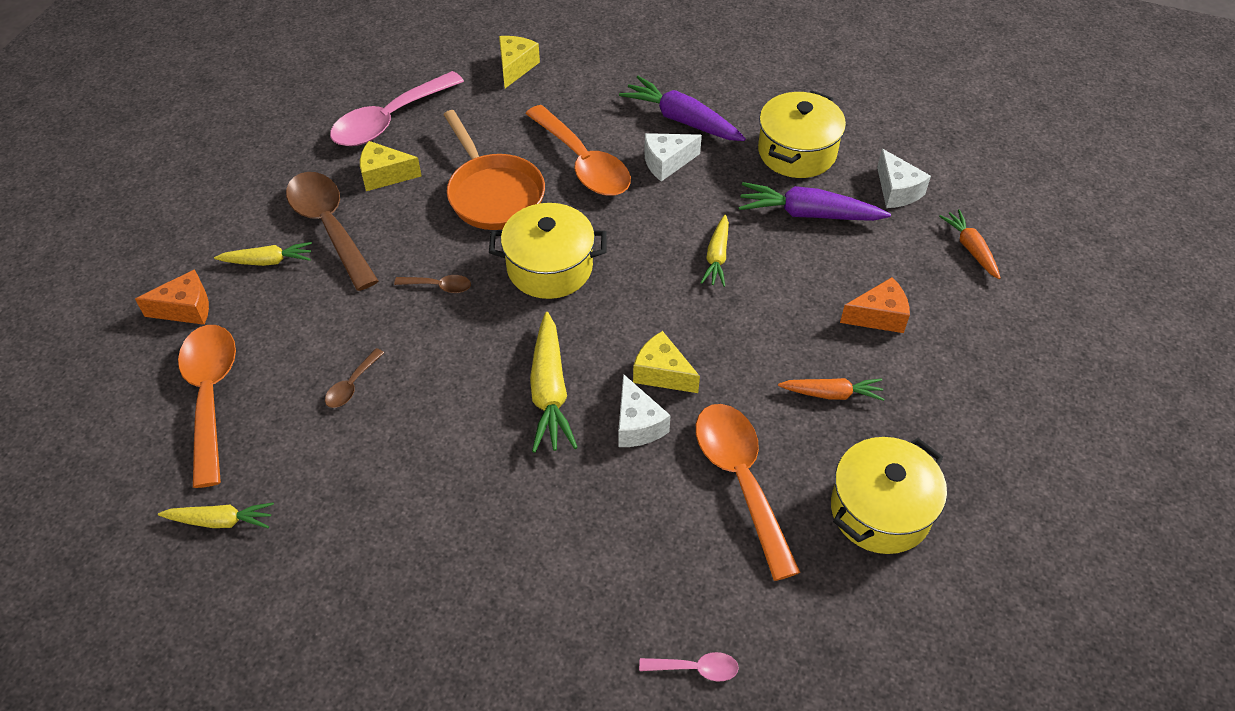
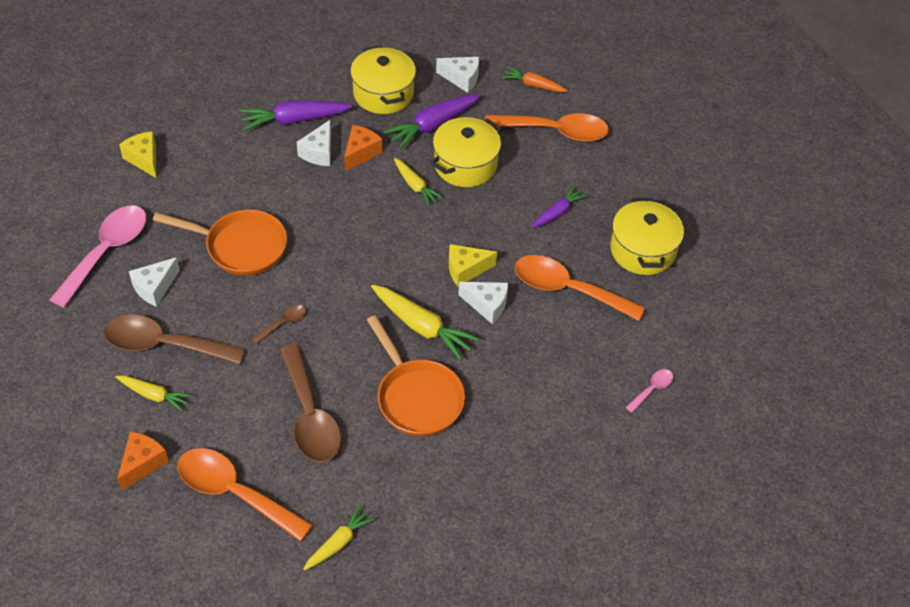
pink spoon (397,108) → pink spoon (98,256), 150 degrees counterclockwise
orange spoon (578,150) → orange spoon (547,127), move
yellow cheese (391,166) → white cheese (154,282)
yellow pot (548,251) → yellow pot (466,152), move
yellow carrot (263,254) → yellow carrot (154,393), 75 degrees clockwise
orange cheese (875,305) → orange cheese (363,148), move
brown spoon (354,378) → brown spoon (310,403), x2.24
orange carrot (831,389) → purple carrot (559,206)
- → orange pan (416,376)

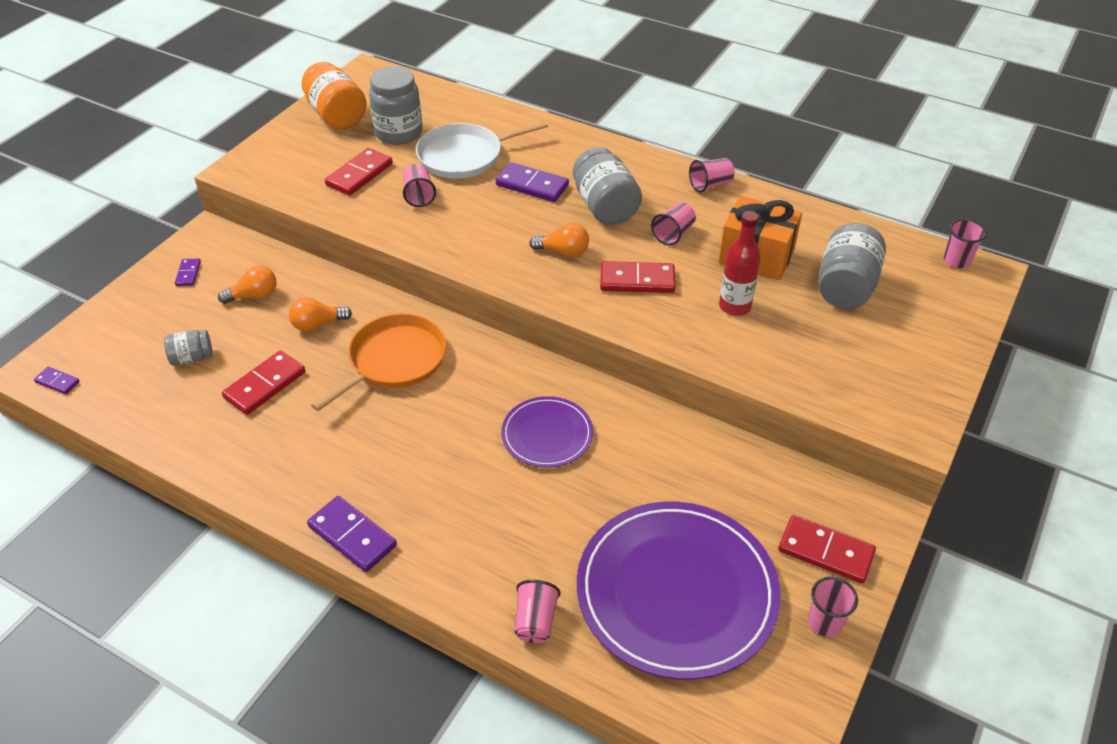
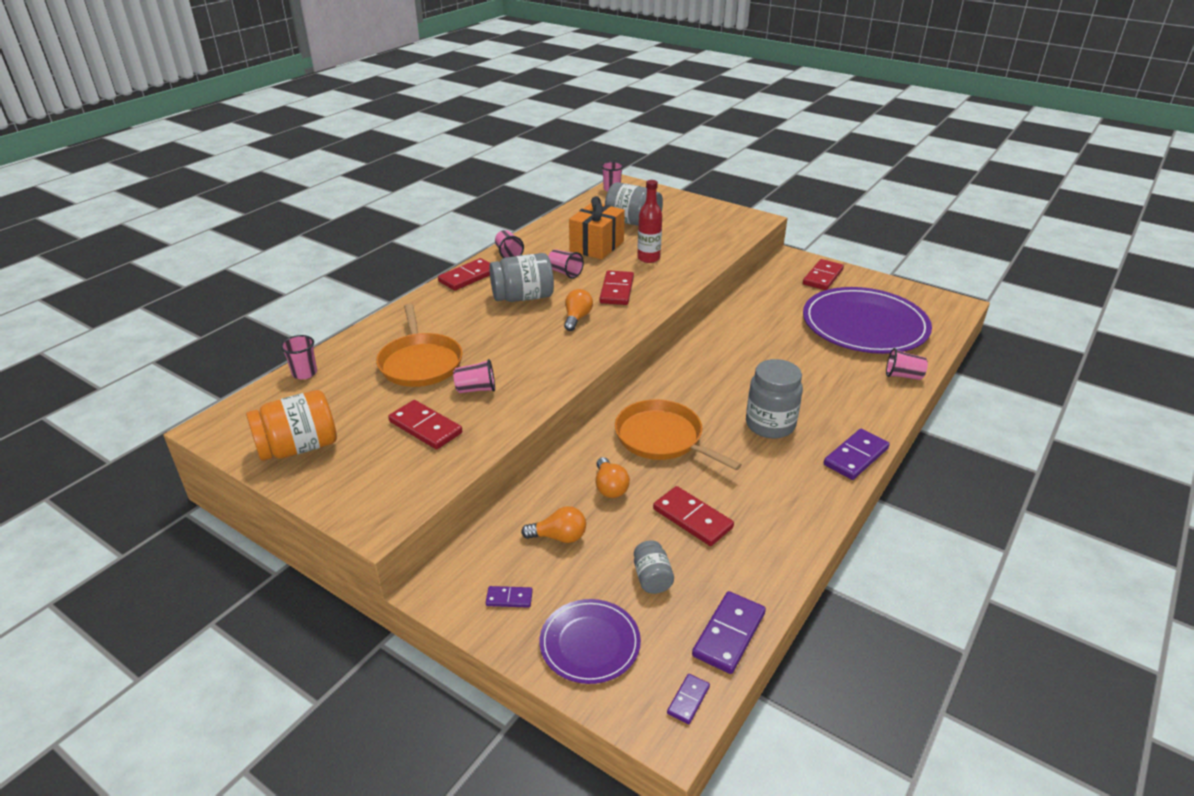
grey jar (396,105) → grey jar (774,399), move
white pan (482,150) → orange pan (419,345)
purple domino (532,182) → purple domino (729,632), move
orange light bulb (247,284) → orange light bulb (553,524), 105 degrees clockwise
purple plate (547,432) → purple plate (590,641), move
pink cup (833,607) → pink cup (299,357), move
- → red domino (464,274)

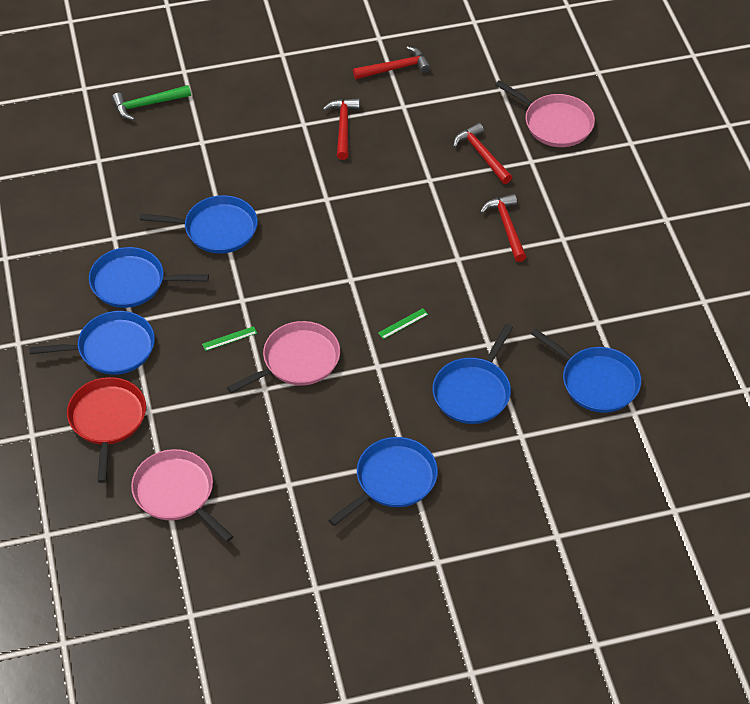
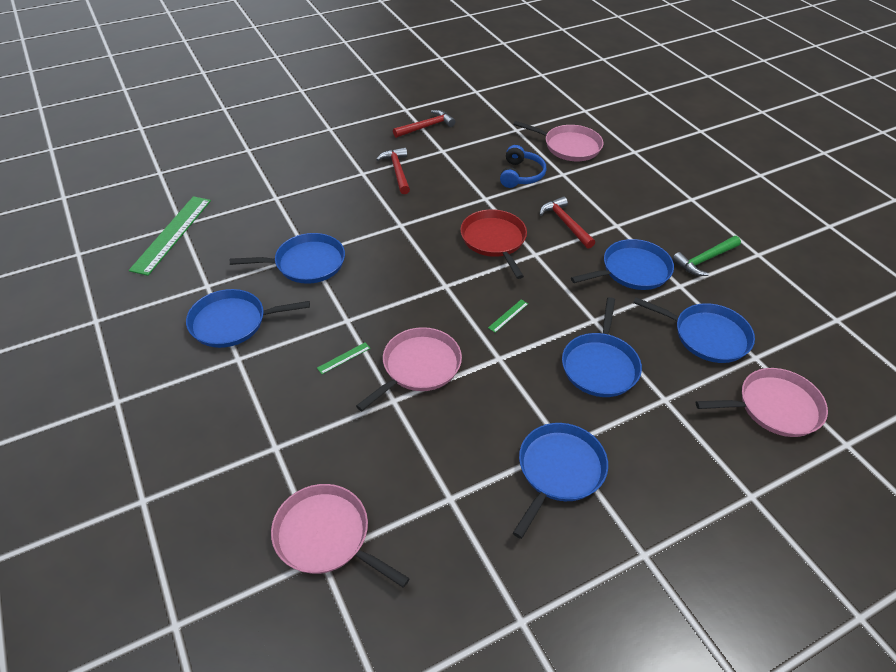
green hammer (151,102) → green hammer (706,256), move
red hammer (482,153) → blue headphones (523,166)
blue pan (92,343) → blue pan (622,264), move
red pan (106,430) → red pan (493,244), move
- → green ruler (170,236)
- → pink pan (762,402)

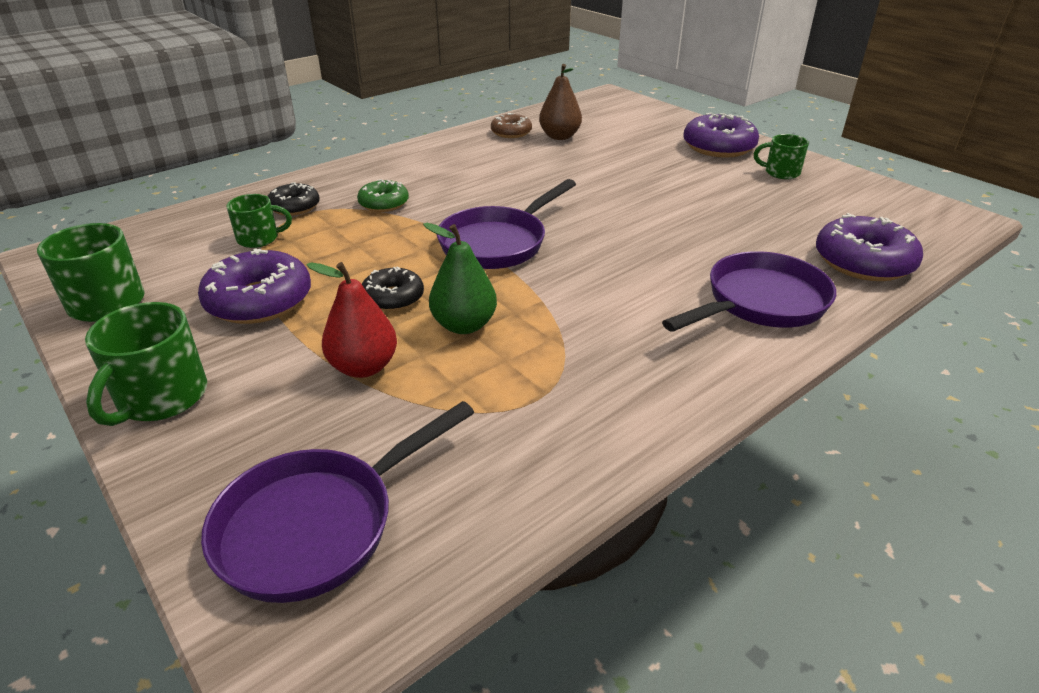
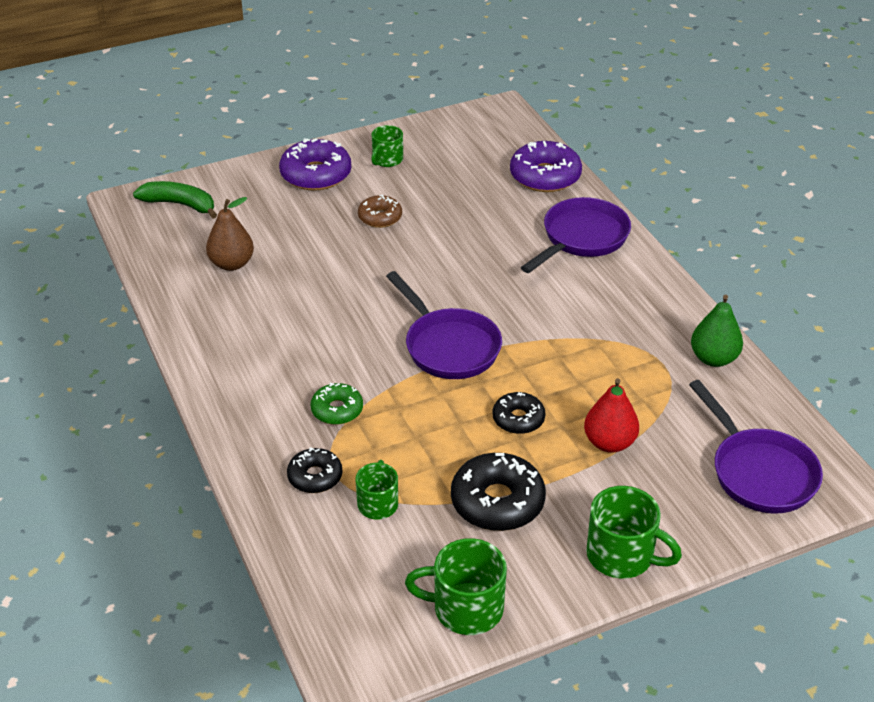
brown donut (511,125) → brown donut (380,211), move
green pear (460,278) → green pear (717,331), move
purple donut (254,286) → black donut (498,492)
purple pan (749,291) → purple pan (576,235), 60 degrees clockwise
- → green banana (175,200)

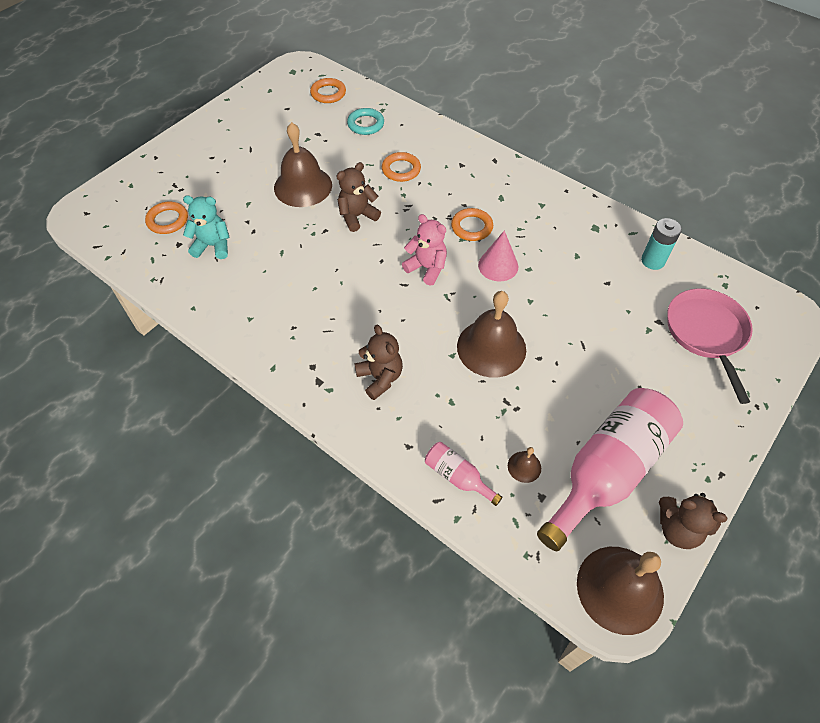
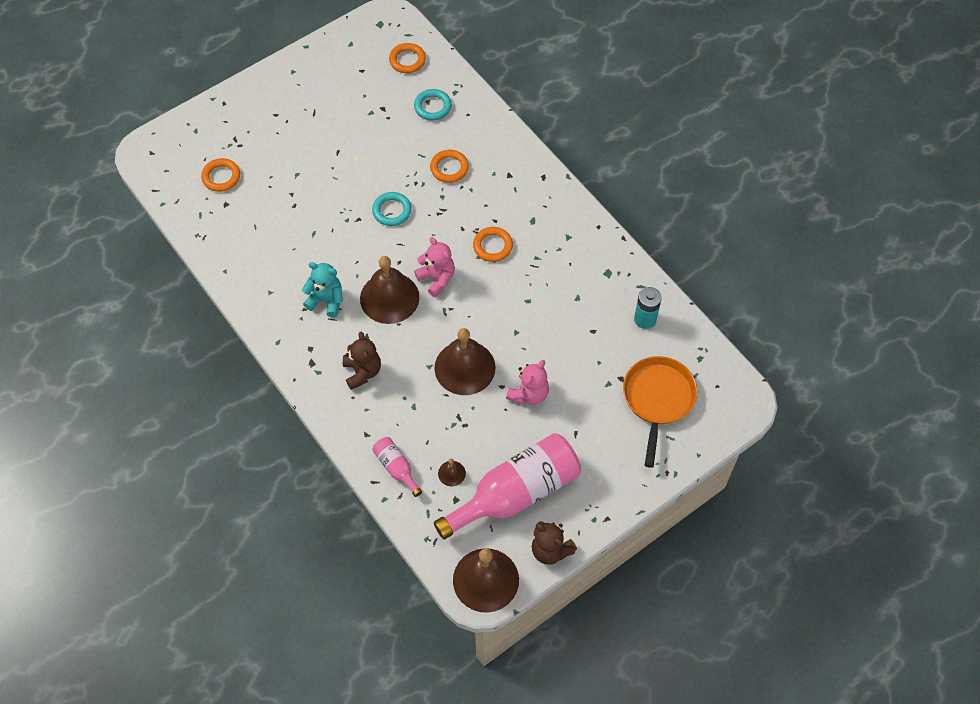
brown bell (303,164) → brown bell (389,290), move
brown teddy bear (359,197) → turquoise ring (392,209)
turquoise teddy bear (206,227) → turquoise teddy bear (322,290), move
pink cone (498,256) → -
pink pan (710,346) → orange pan (660,412)
- → pink teddy bear (527,382)

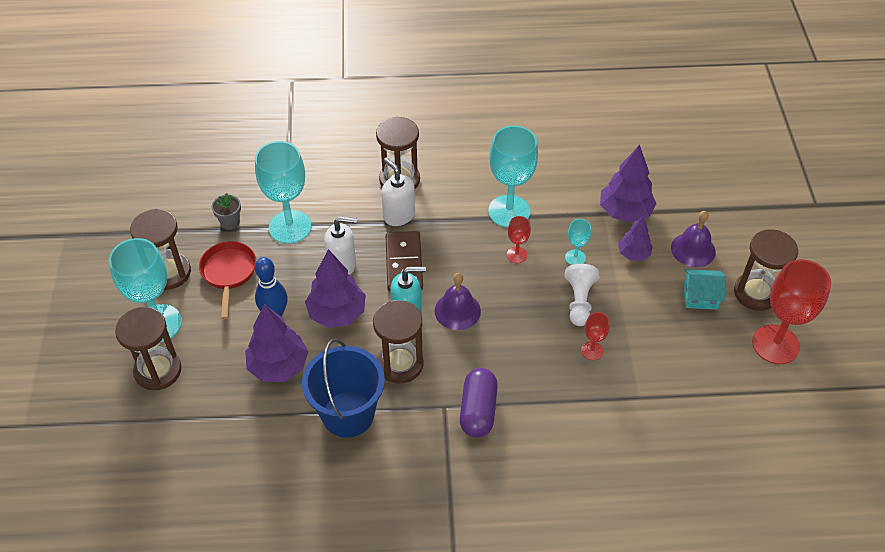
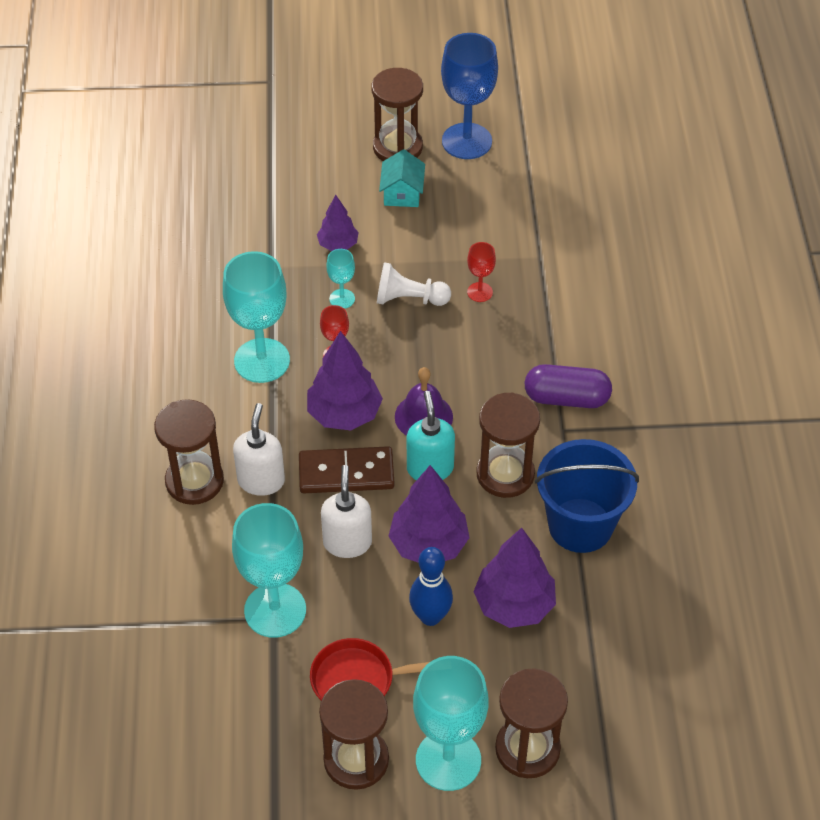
purple tree (628,184) → purple tree (345,380), move
white soap dispenser (398,191) → white soap dispenser (259,449), 135 degrees clockwise
grey flower pot (226,211) → -
purple bell (693,239) → -
red goblet (791,311) → blue goblet (469,96)

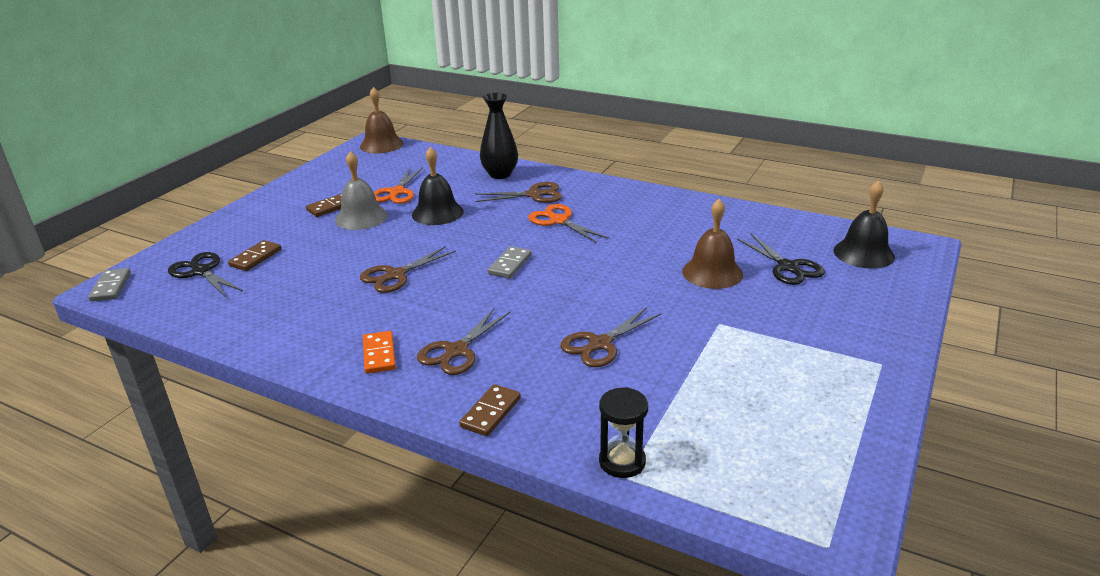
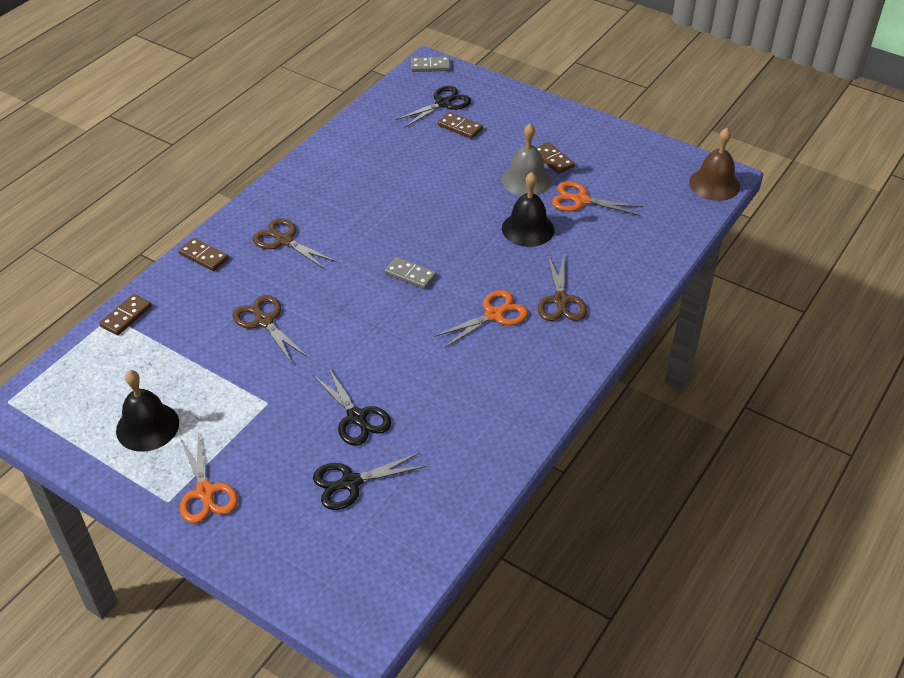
black vase (499,136) → -
black bell (864,225) → black bell (147,411), move
brown bell (712,244) → black scissors (352,406)
brown scissors (408,269) → -
orange domino (379,352) → -
black hourglass (623,432) → brown domino (125,314)
- → orange scissors (209,477)

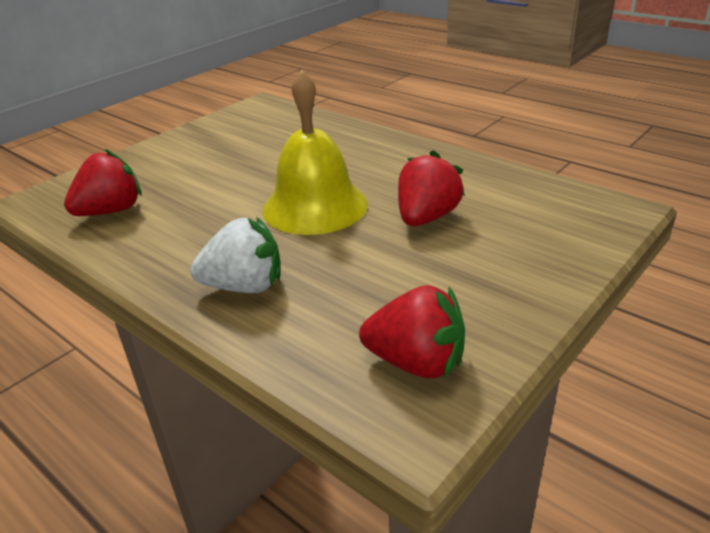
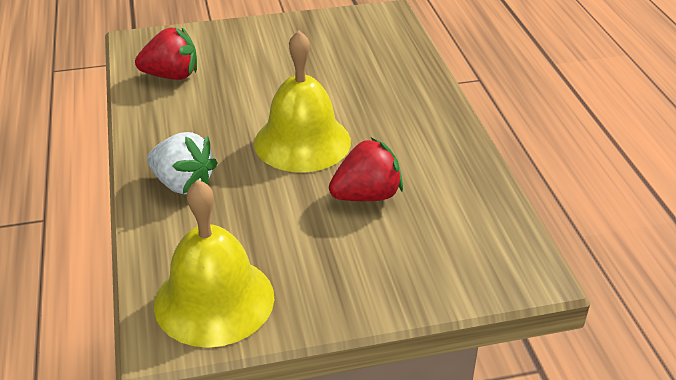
red strawberry (412,331) → yellow bell (214,263)

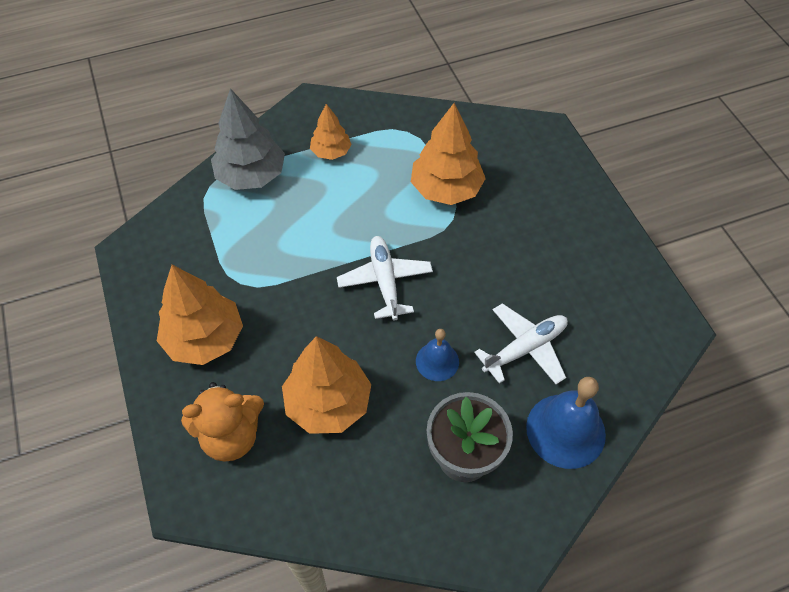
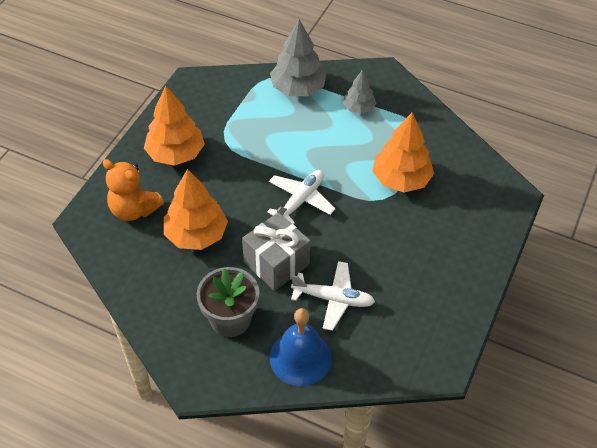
orange tree (331,132) → grey tree (360,92)
blue bell (437,355) → grey gift (276,251)

